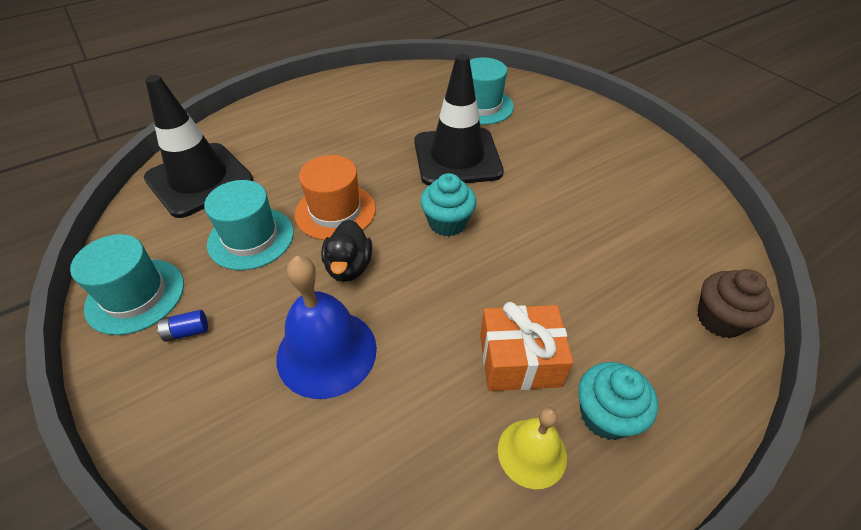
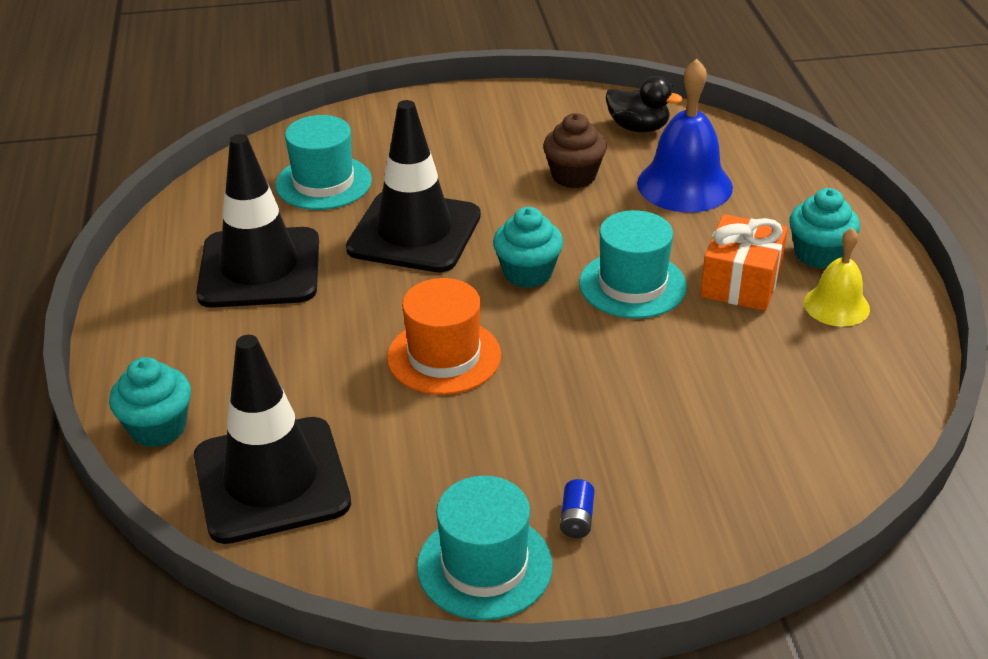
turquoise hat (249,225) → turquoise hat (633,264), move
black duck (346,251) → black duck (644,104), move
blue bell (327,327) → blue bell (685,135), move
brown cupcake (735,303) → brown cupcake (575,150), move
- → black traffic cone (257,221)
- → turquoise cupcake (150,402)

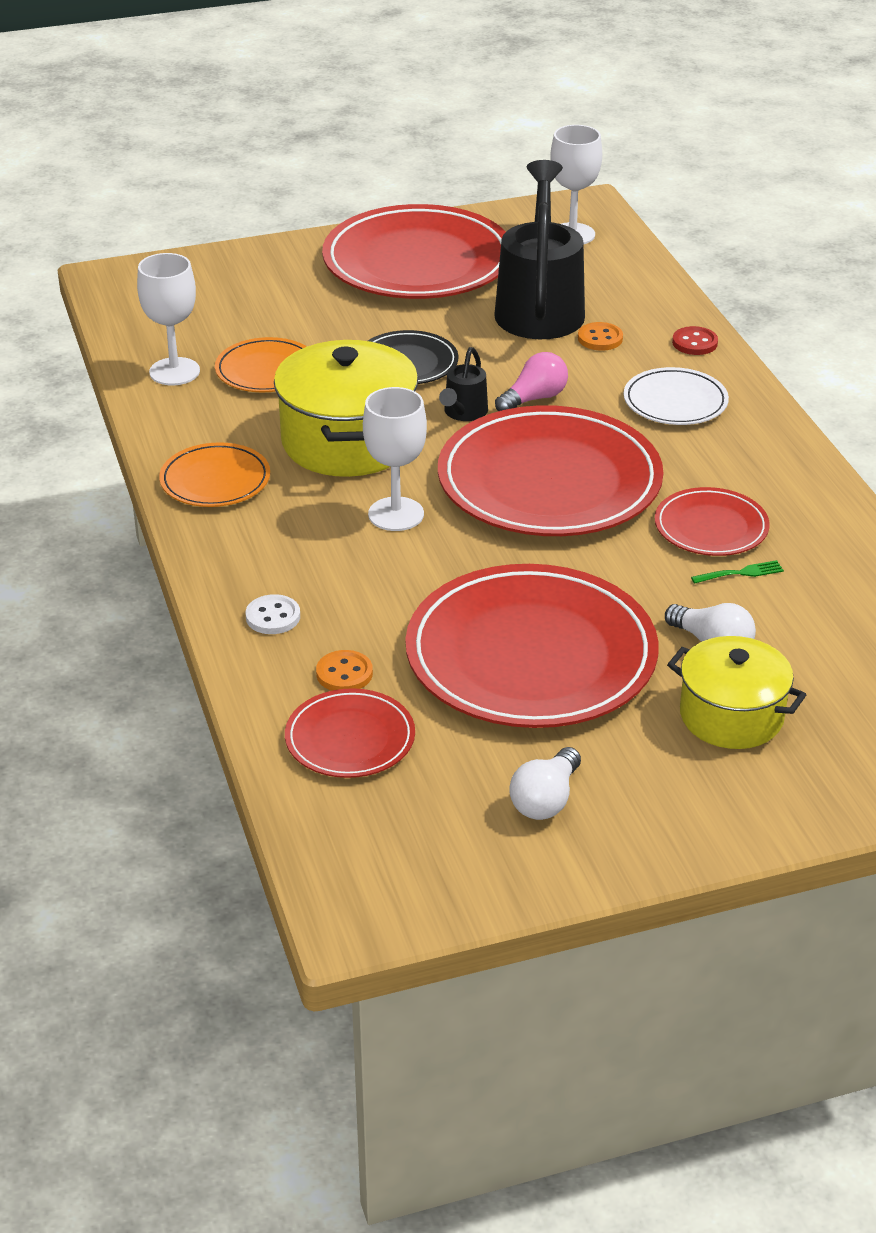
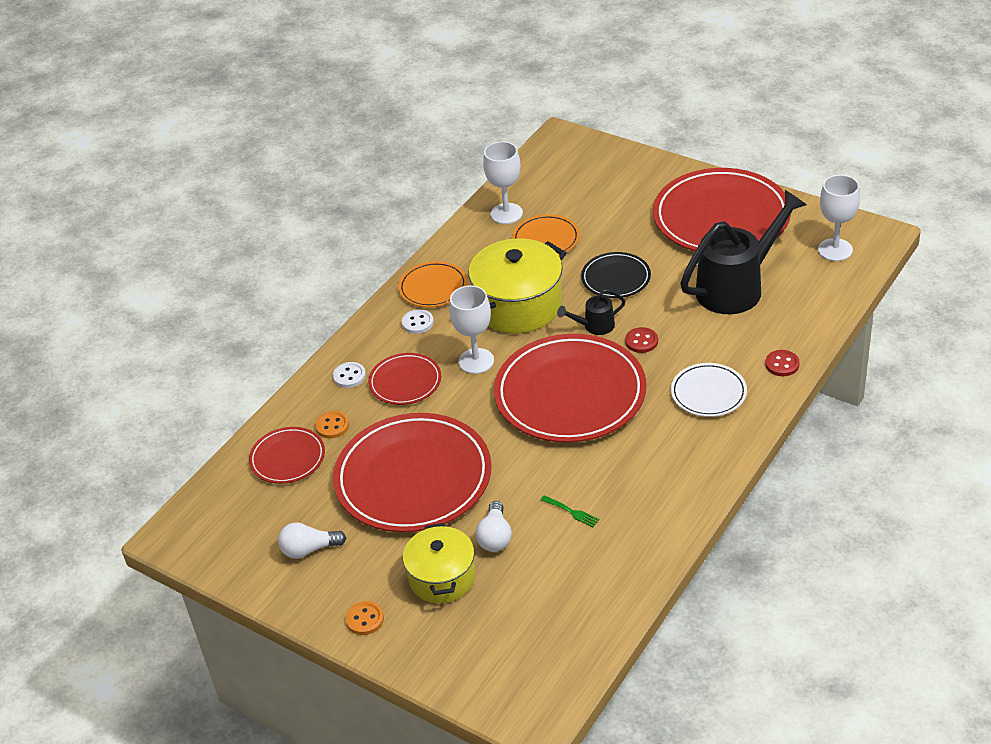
orange button (600,336) → orange button (364,618), move
pink light bulb (531,381) → red button (641,340)
red plate (712,521) → red plate (404,379), move
- → white button (418,321)

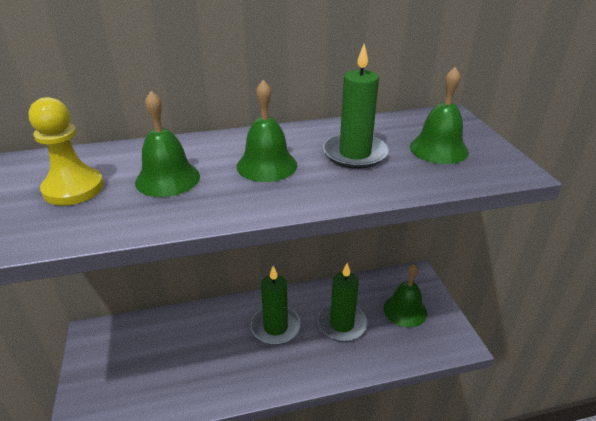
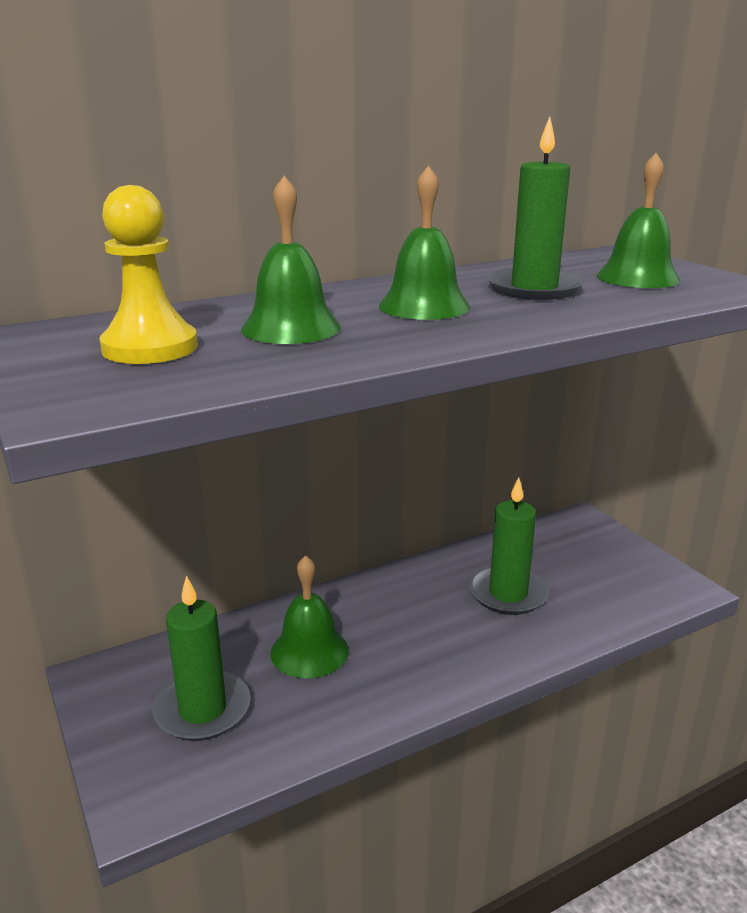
green bell (405,295) → green bell (309,616), move
green candle (276,305) → green candle (202,658), move

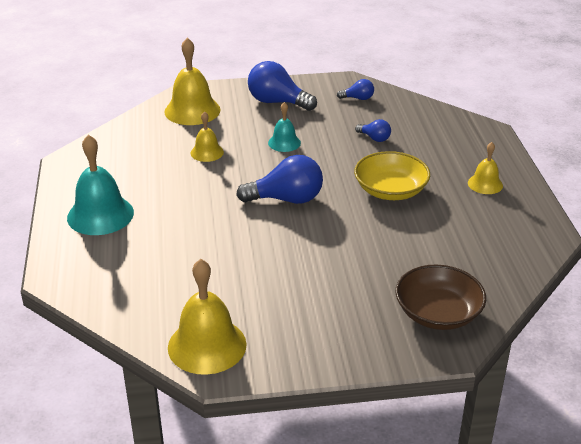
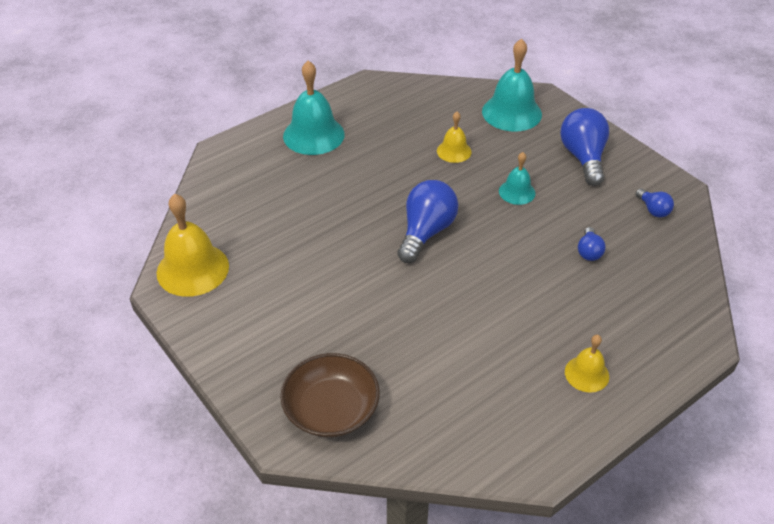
yellow bell (192,81) → turquoise bell (512,85)
yellow bowl (392,175) → -
blue light bulb (279,179) → blue light bulb (427,221), 120 degrees counterclockwise

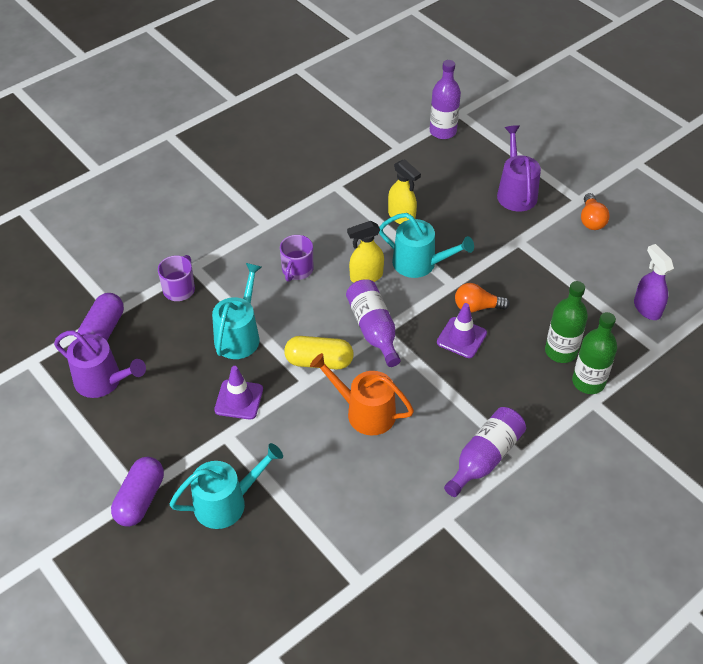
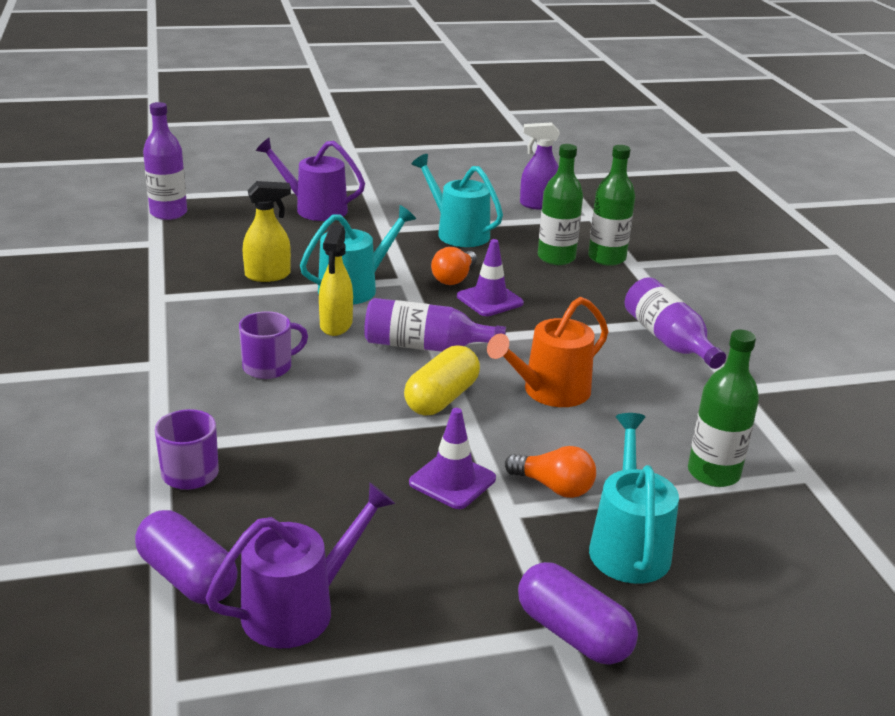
orange light bulb (595,211) → orange light bulb (550,472), move
purple mug (296,258) → purple mug (273,345), 75 degrees counterclockwise
turquoise watering can (236,311) → turquoise watering can (457,200), move
- → green bottle (723,408)

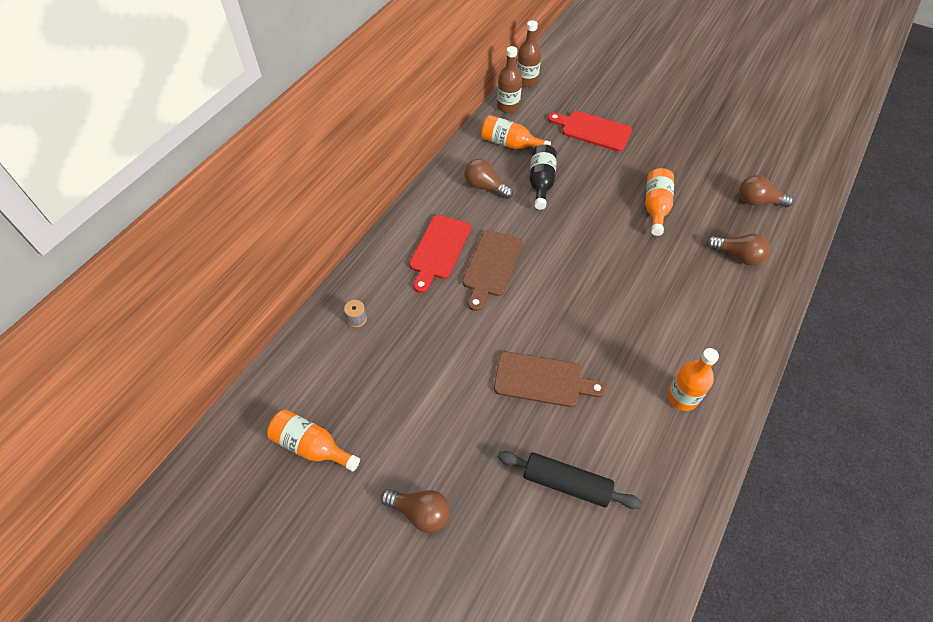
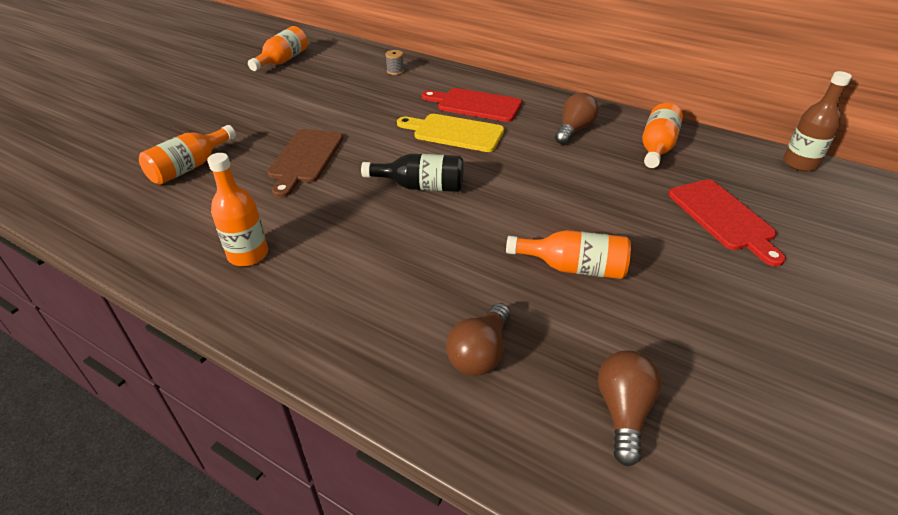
brown bottle (509,79) → -
red cutting board (590,131) → red cutting board (727,223), 135 degrees clockwise
black bottle (543,177) → black bottle (412,173), move
brown cutting board (492,270) → yellow cutting board (450,133)
black rolling pin (569,480) → orange bottle (187,155)
brown light bulb (415,511) → -

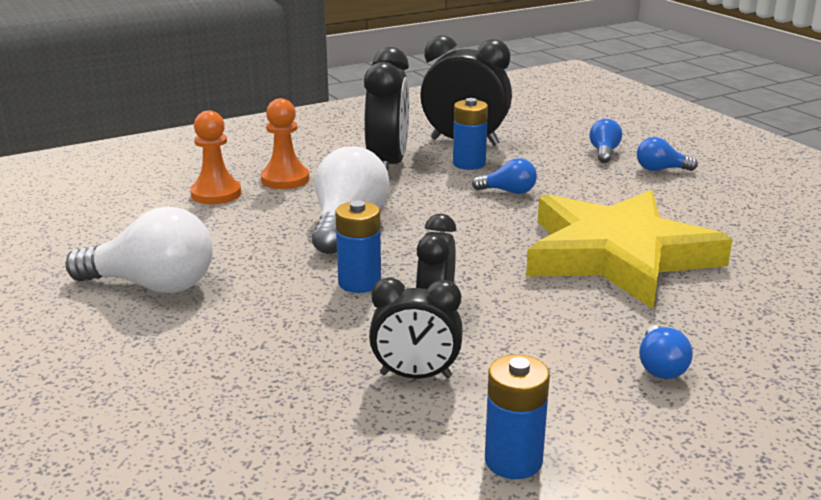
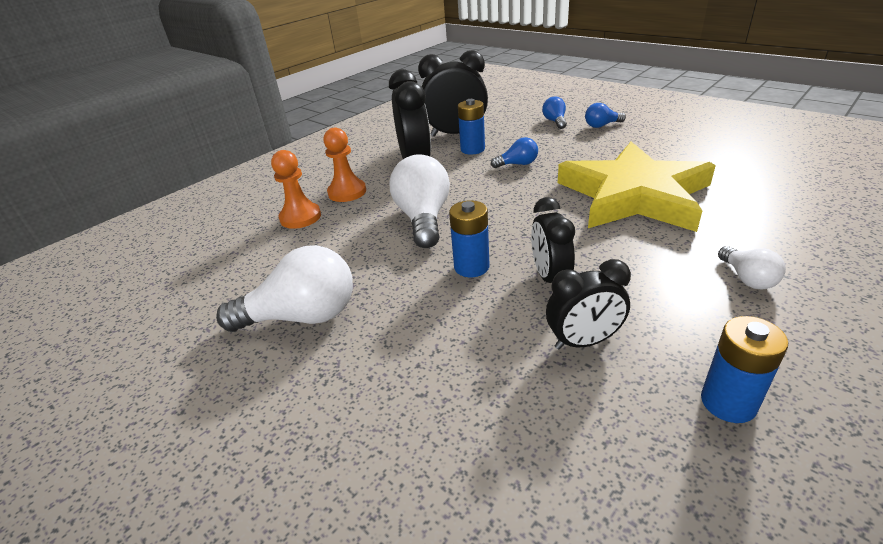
blue light bulb (666,352) → white light bulb (752,268)

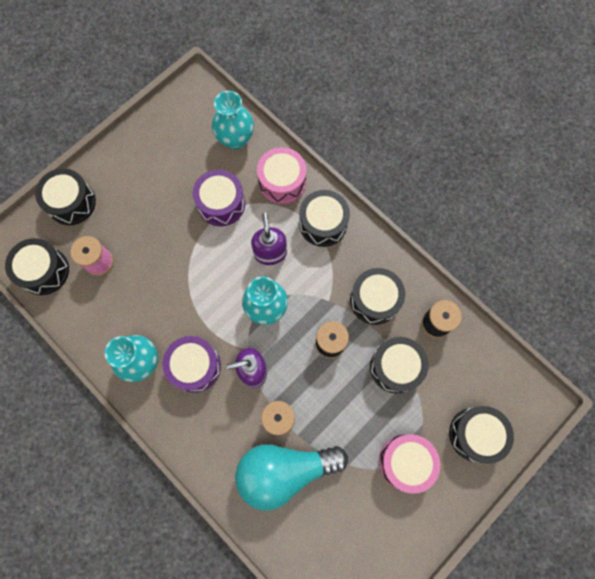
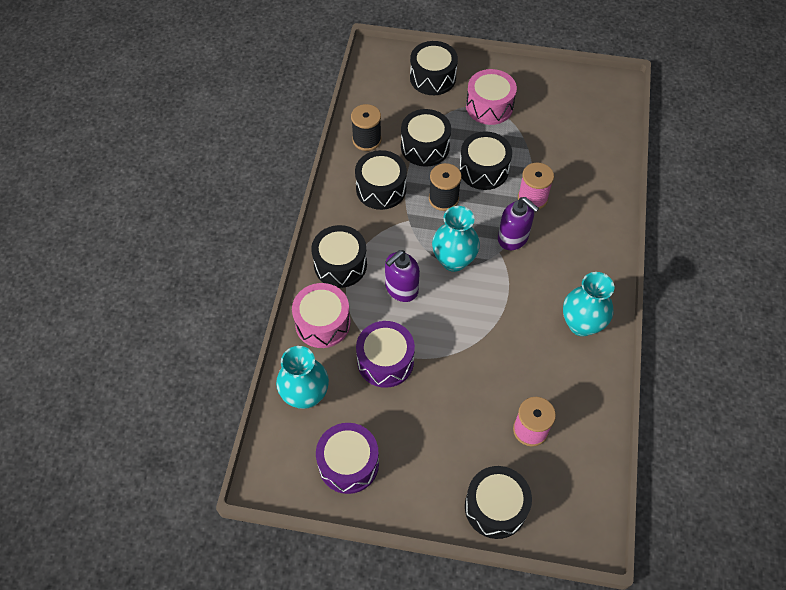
black drum (37,266) → black drum (485,160), move
purple drum (192,364) → purple drum (347,458), move
turquoise light bulb (291,477) → -

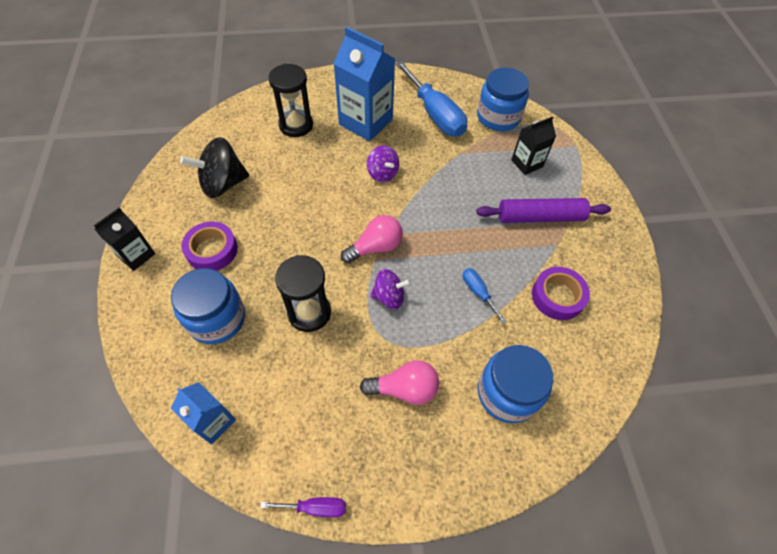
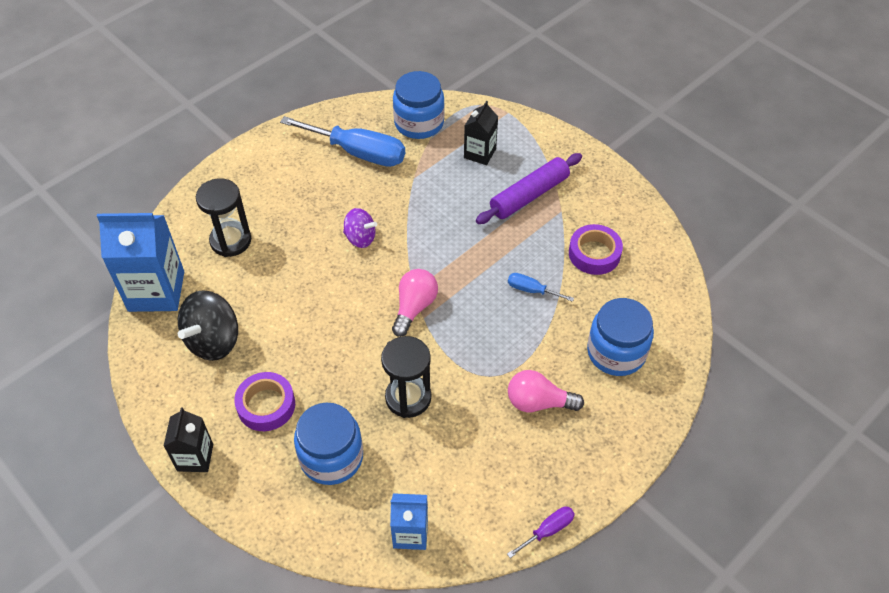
blue carton (364,84) → blue carton (140,262), move
purple spinning top (390,289) → -
pink light bulb (399,382) → pink light bulb (546,391), 135 degrees counterclockwise

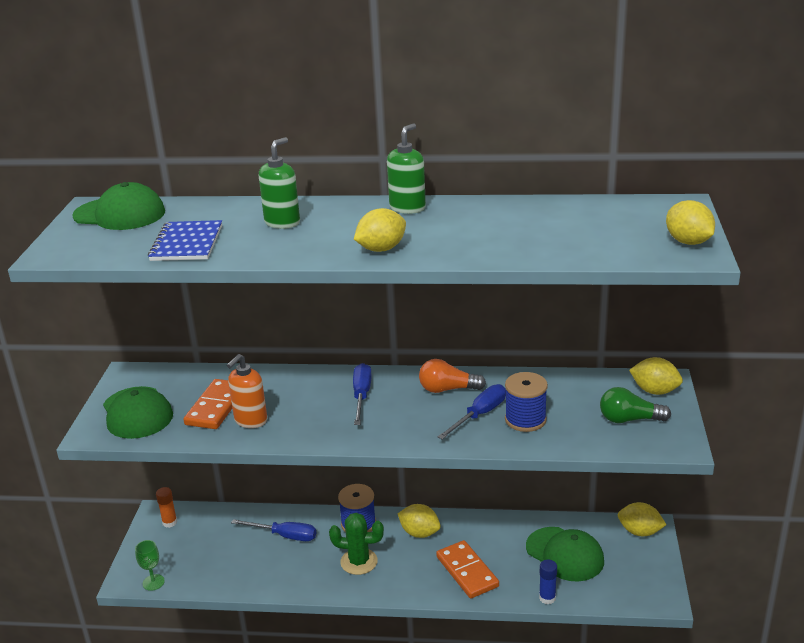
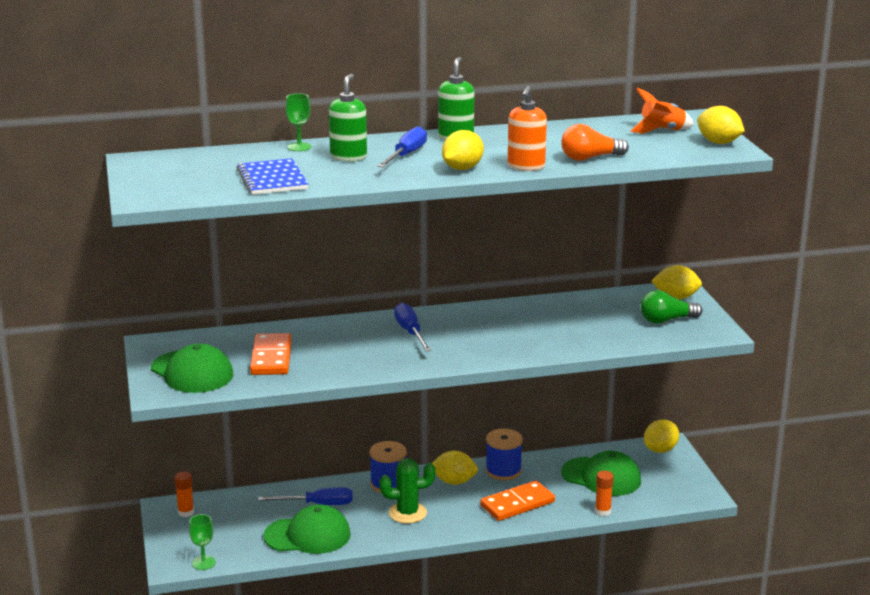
green cap (118,206) → green cap (307,529), move
orange soap dispenser (247,391) → orange soap dispenser (527,128), move
orange light bulb (452,376) → orange light bulb (595,142), move
blue spool (526,402) → blue spool (504,454), move
blue screwdriver (471,411) → blue screwdriver (402,147), move
yellow lemon (642,519) → yellow lemon (661,436), 45 degrees counterclockwise
orange domino (467,569) → orange domino (517,501), 75 degrees counterclockwise
blue glue stick (548,582) → orange glue stick (604,493)
- → orange rocket (662,111)
- → green goblet (298,122)

